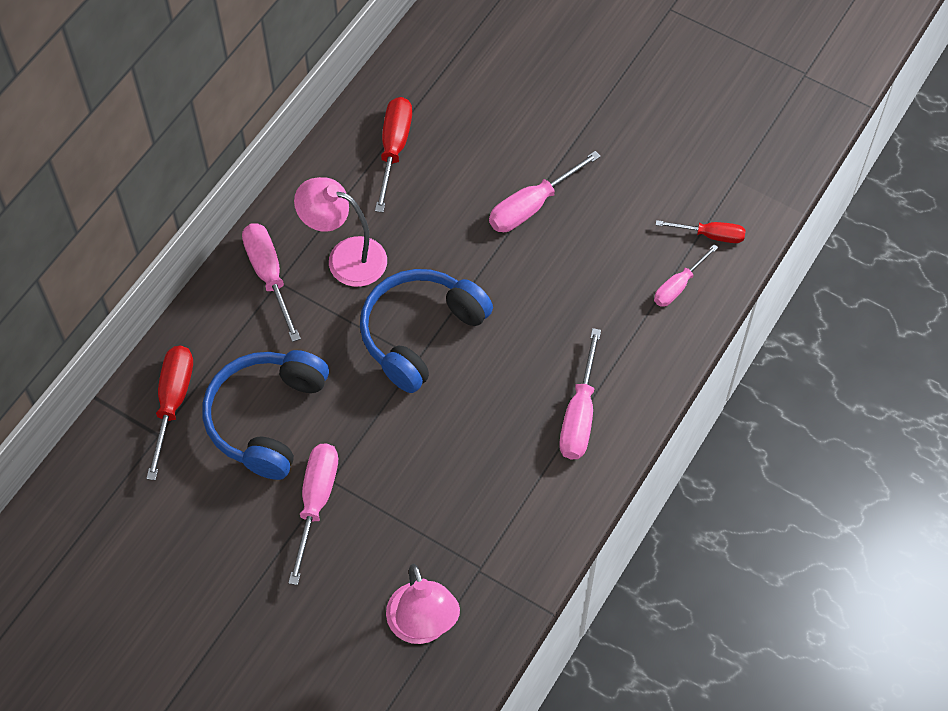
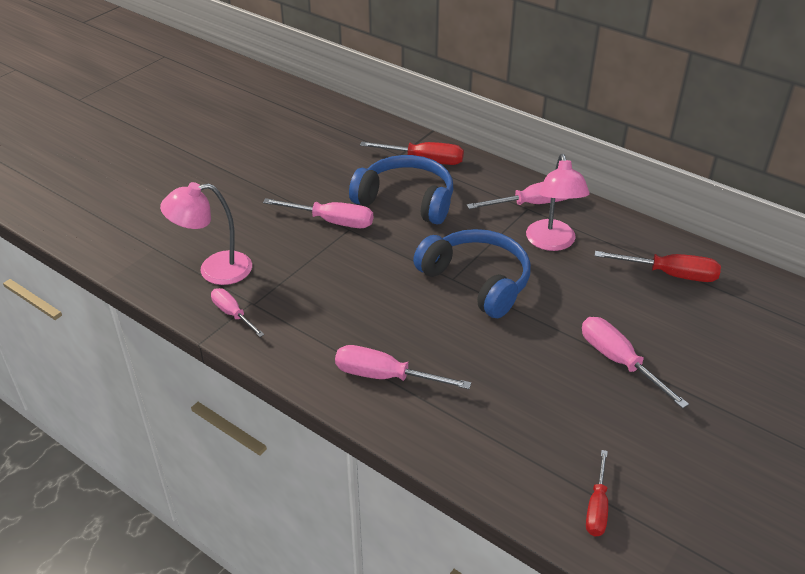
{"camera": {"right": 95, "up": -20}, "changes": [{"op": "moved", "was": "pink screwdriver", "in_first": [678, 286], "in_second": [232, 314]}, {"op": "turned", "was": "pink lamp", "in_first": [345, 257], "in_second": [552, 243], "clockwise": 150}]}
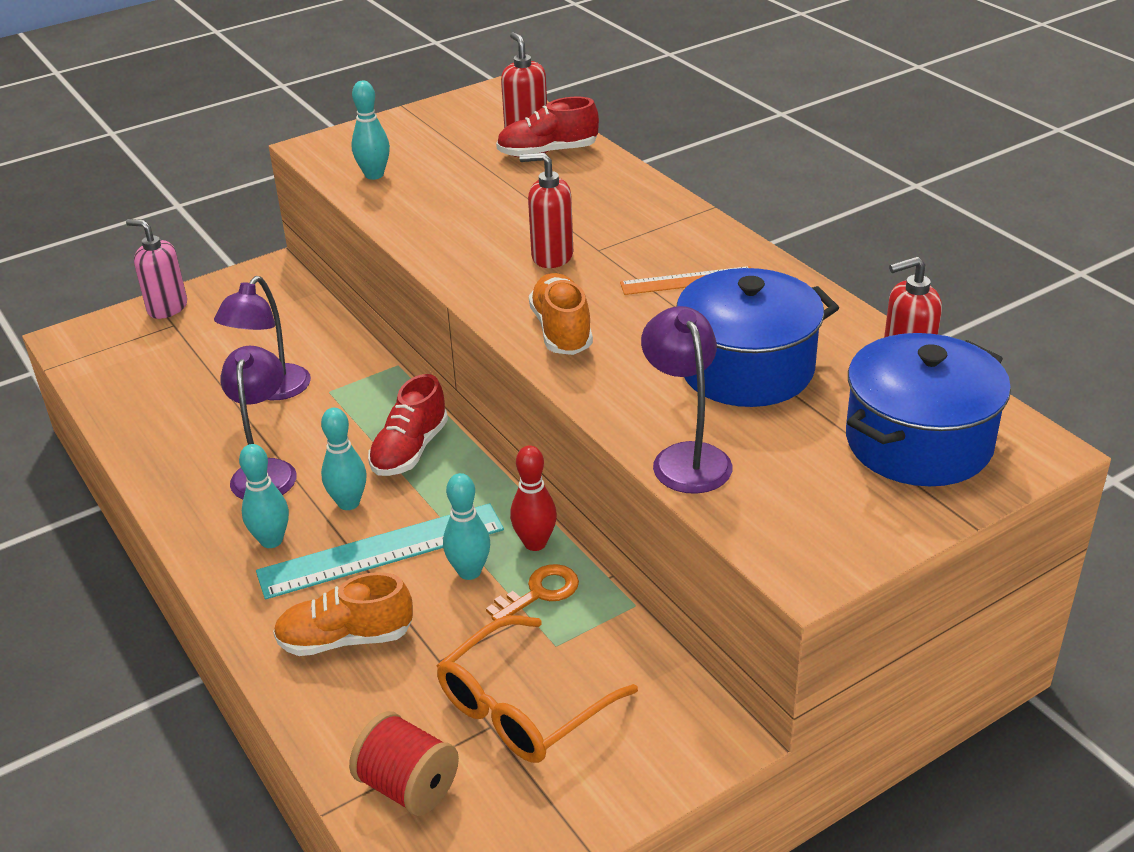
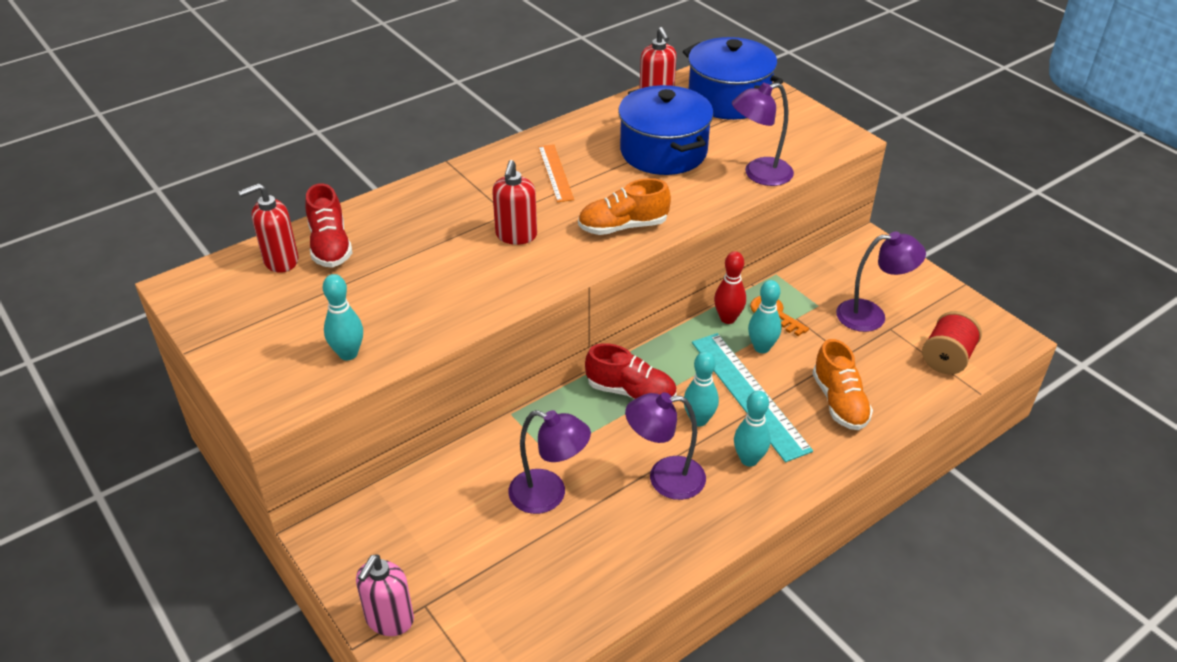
{"camera": {"right": -95, "up": 5}, "changes": [{"op": "replaced", "was": "orange glasses", "now": "purple lamp", "in_first": [523, 706], "in_second": [871, 316]}]}
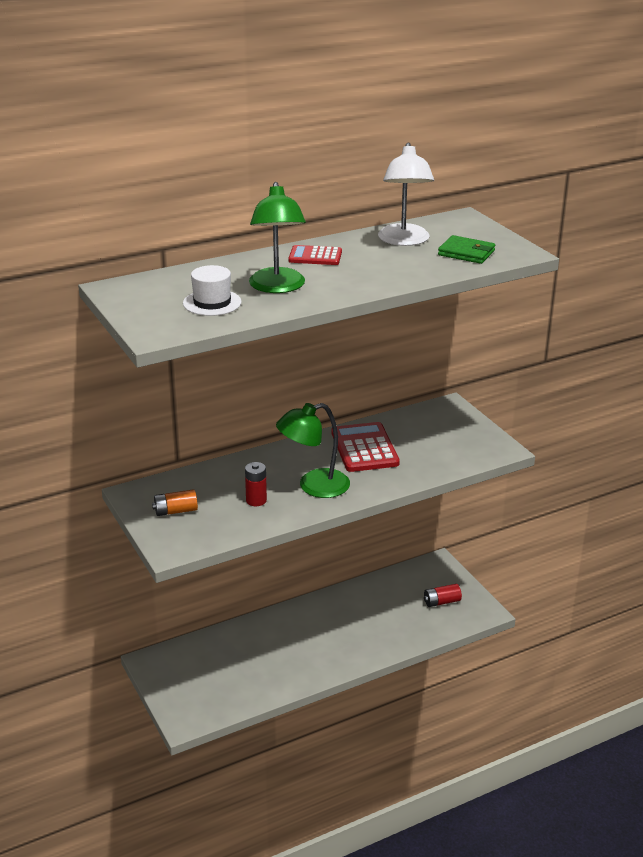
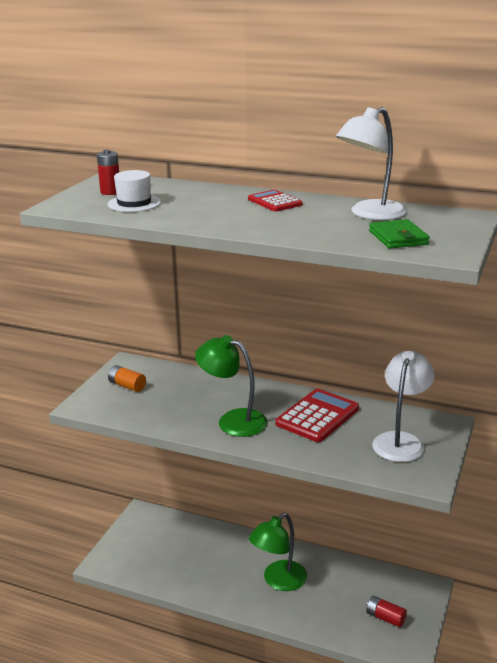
{"camera": {"right": 50, "up": -5}, "changes": [{"op": "moved", "was": "red battery", "in_first": [256, 500], "in_second": [110, 192]}, {"op": "moved", "was": "green lamp", "in_first": [277, 287], "in_second": [278, 581]}, {"op": "added", "now": "white lamp", "in_second": [401, 441]}]}
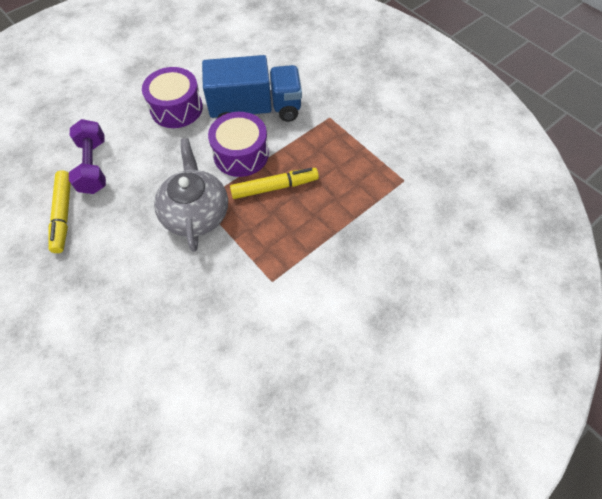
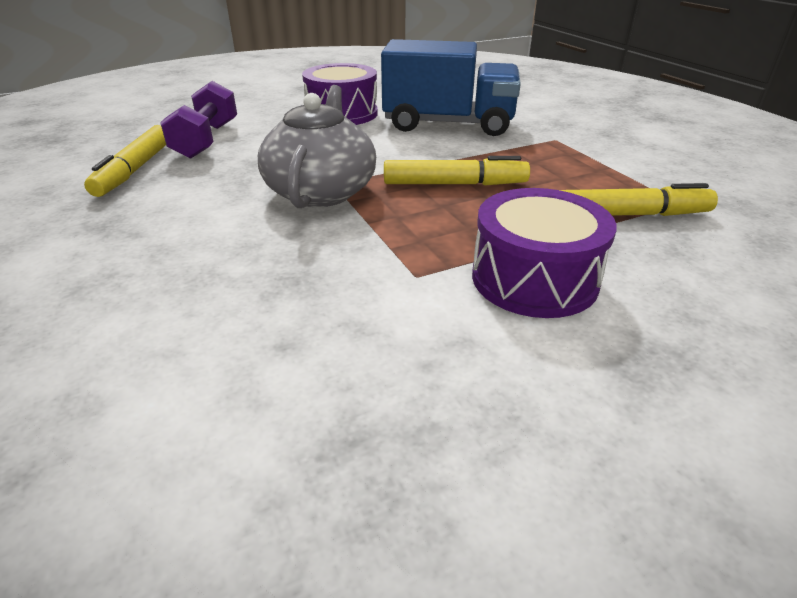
{"camera": {"right": 15, "up": -25}, "changes": [{"op": "moved", "was": "purple drum", "in_first": [241, 154], "in_second": [534, 279]}, {"op": "added", "now": "yellow marker", "in_second": [629, 215]}]}
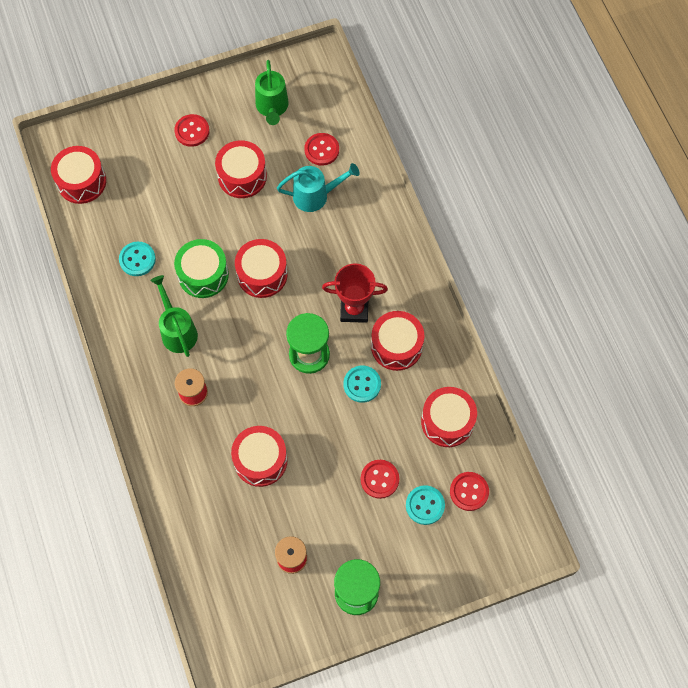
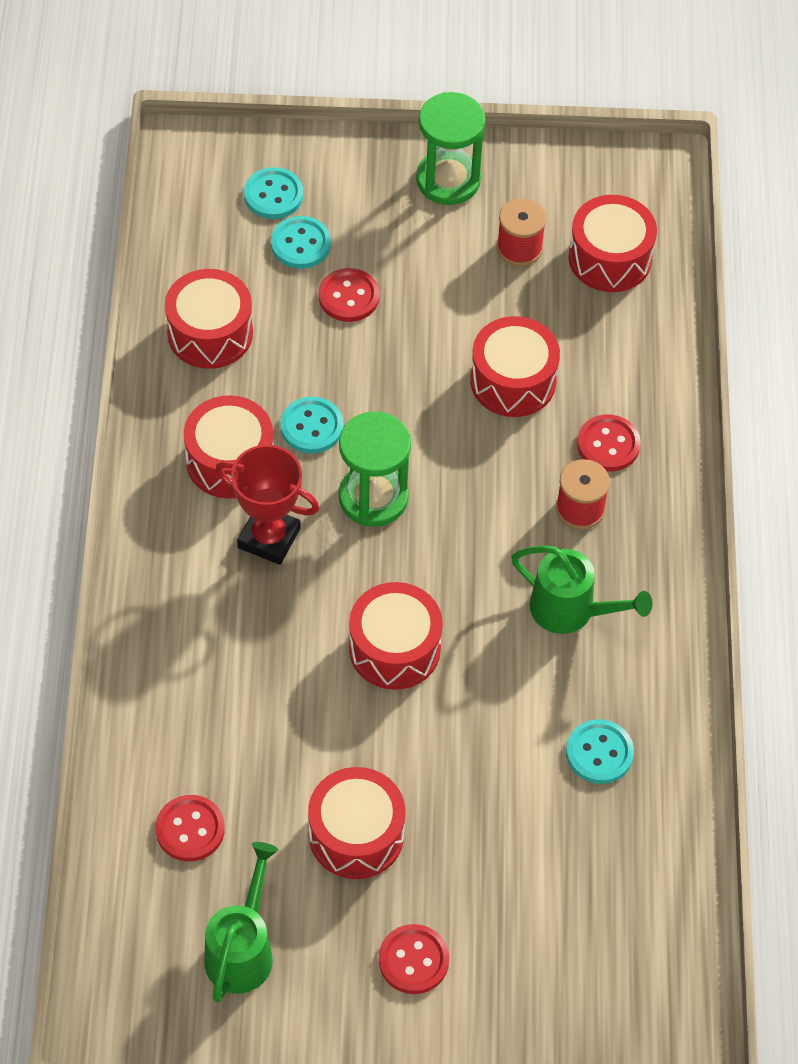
{"camera": {"right": -160, "up": -10}, "changes": [{"op": "added", "now": "turquoise button", "in_second": [273, 195]}, {"op": "turned", "was": "green watering can", "in_first": [177, 330], "in_second": [571, 611], "clockwise": -60}, {"op": "moved", "was": "red drum", "in_first": [81, 181], "in_second": [610, 258]}, {"op": "moved", "was": "red button", "in_first": [469, 491], "in_second": [608, 444]}, {"op": "removed", "was": "green drum", "in_first": [203, 274]}, {"op": "removed", "was": "turquoise watering can", "in_first": [316, 196]}]}
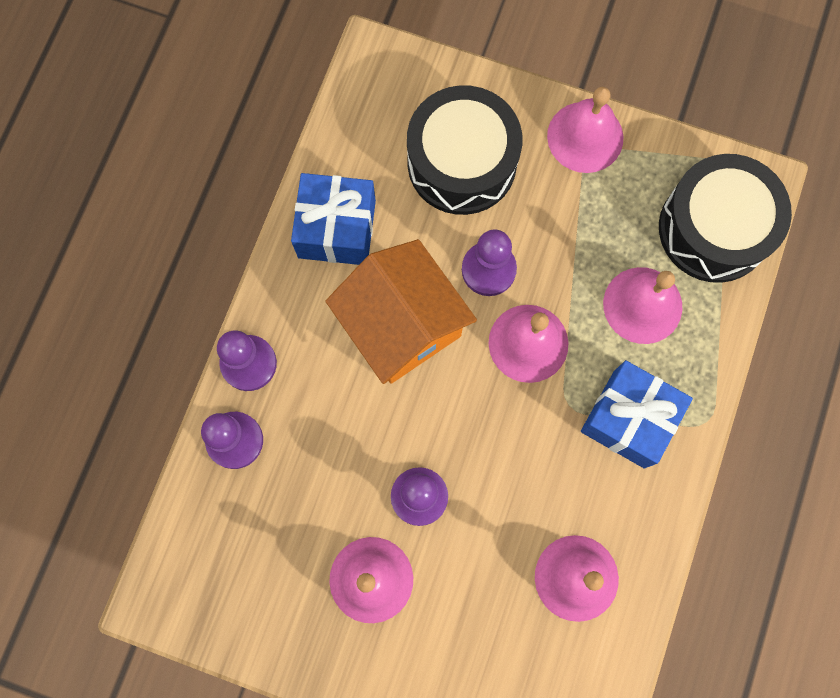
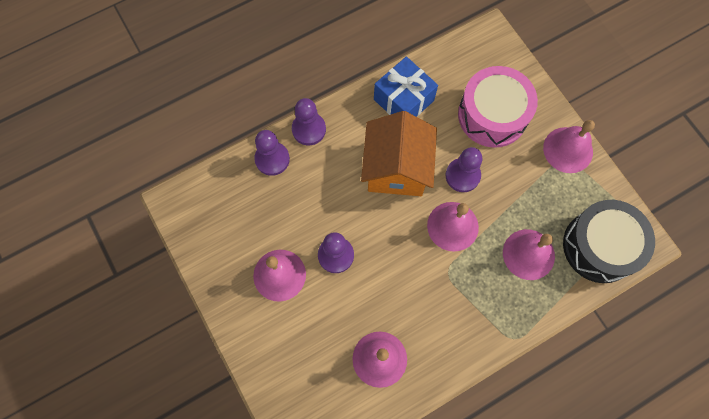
{"camera": {"right": 40, "up": -5}, "changes": [{"op": "recoloured", "was": "black drum", "now": "pink drum", "in_first": [462, 162], "in_second": [492, 115]}, {"op": "removed", "was": "blue gift", "in_first": [629, 419]}]}
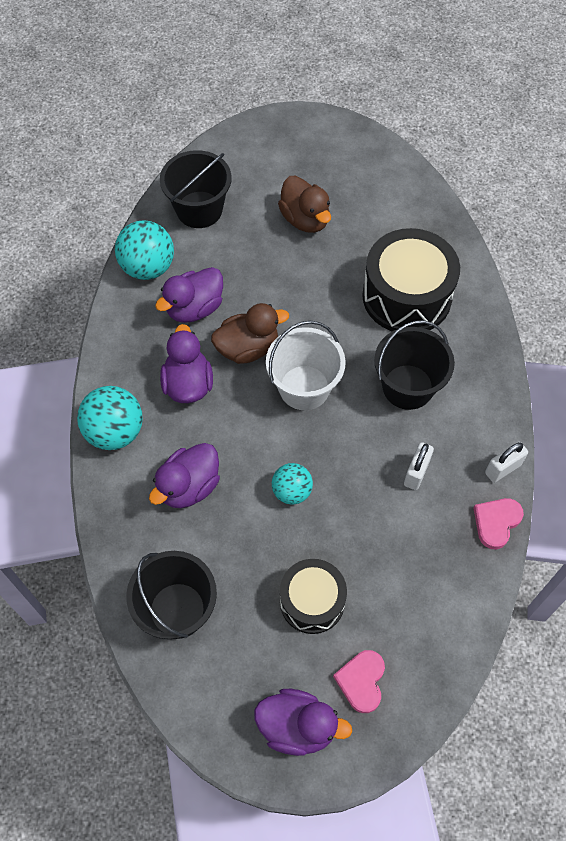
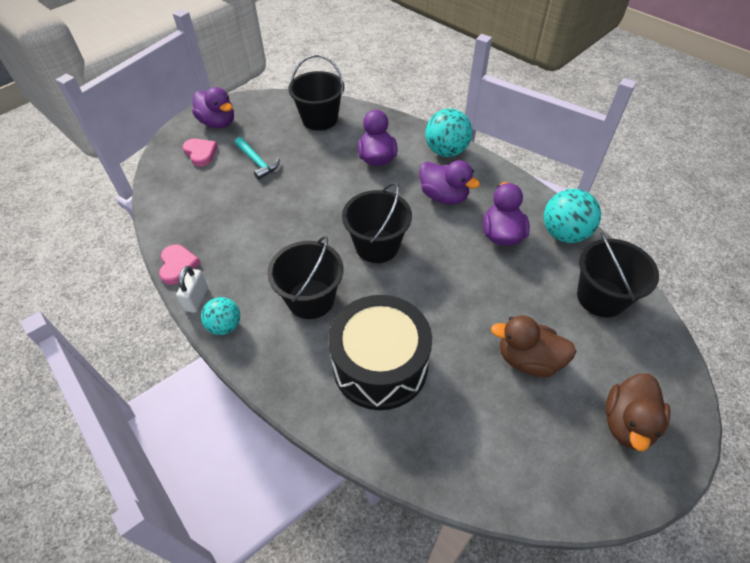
{"camera": {"right": 135, "up": -10}, "changes": [{"op": "turned", "was": "purple duck", "in_first": [297, 726], "in_second": [218, 123], "clockwise": -105}, {"op": "moved", "was": "turquoise ball", "in_first": [292, 491], "in_second": [225, 326]}, {"op": "replaced", "was": "black drum", "now": "turquoise hammer", "in_first": [312, 601], "in_second": [257, 162]}, {"op": "recoloured", "was": "white bucket", "now": "black bucket", "in_first": [304, 387], "in_second": [377, 246]}, {"op": "moved", "was": "brown duck", "in_first": [248, 348], "in_second": [627, 423]}, {"op": "removed", "was": "white padlock", "in_first": [416, 473]}]}
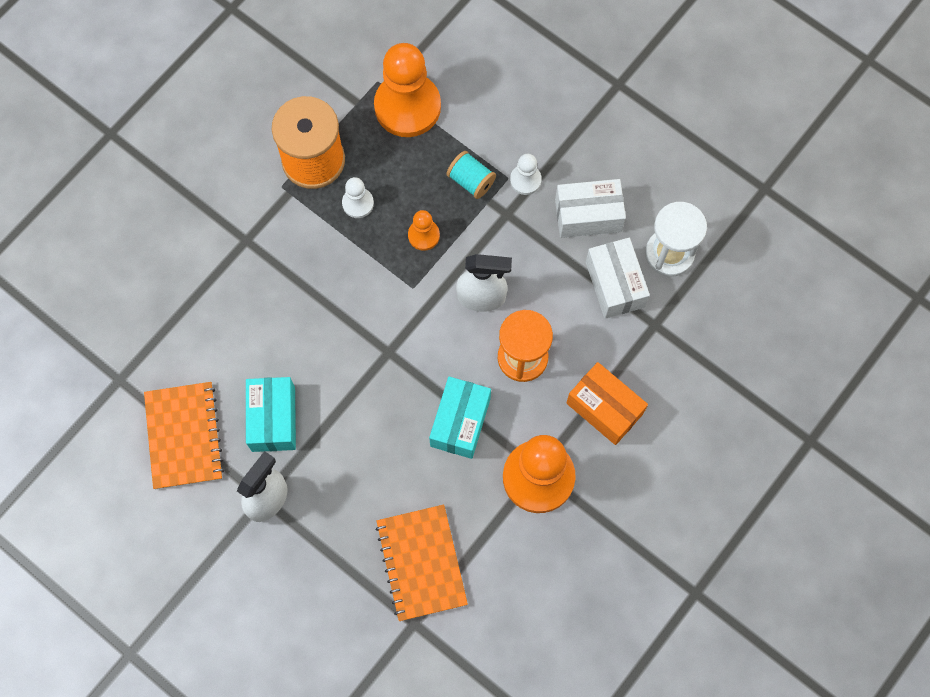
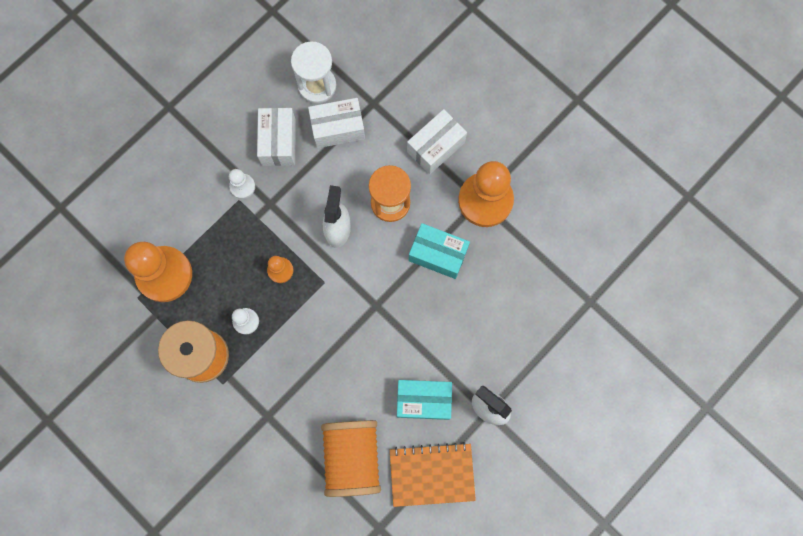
{"camera": {"right": -85, "up": 5}, "changes": [{"op": "added", "now": "orange spool", "in_second": [352, 457]}, {"op": "recoloured", "was": "orange box", "now": "white box", "in_first": [604, 408], "in_second": [436, 147]}, {"op": "removed", "was": "orange notebook", "in_first": [421, 563]}, {"op": "removed", "was": "turquoise spool", "in_first": [471, 181]}]}
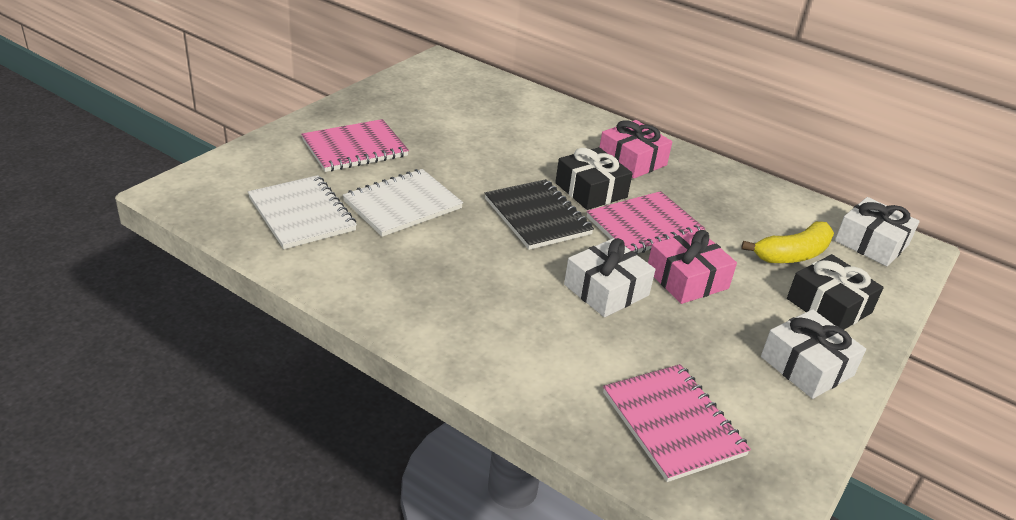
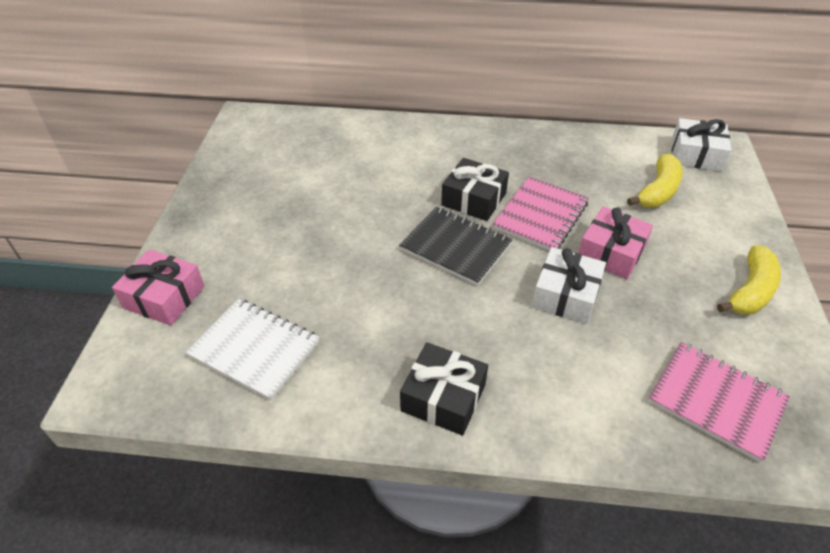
{"camera": {"right": -25, "up": 10}, "changes": [{"op": "moved", "was": "pink gift", "in_first": [632, 160], "in_second": [164, 297]}, {"op": "moved", "was": "black gift", "in_first": [829, 306], "in_second": [443, 397]}, {"op": "replaced", "was": "white gift", "now": "yellow banana", "in_first": [807, 366], "in_second": [750, 291]}, {"op": "removed", "was": "pink notebook", "in_first": [355, 148]}, {"op": "removed", "was": "white notebook", "in_first": [403, 205]}]}
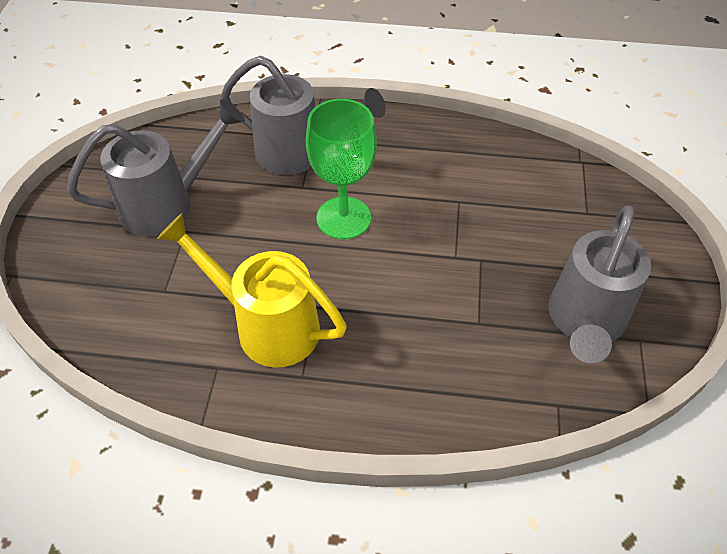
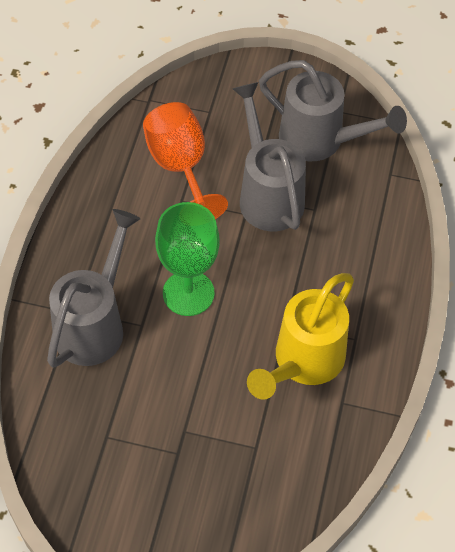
{"camera": {"right": -85, "up": 5}, "changes": [{"op": "added", "now": "orange goblet", "in_second": [180, 167]}, {"op": "moved", "was": "grey watering can", "in_first": [166, 204], "in_second": [268, 195]}]}
